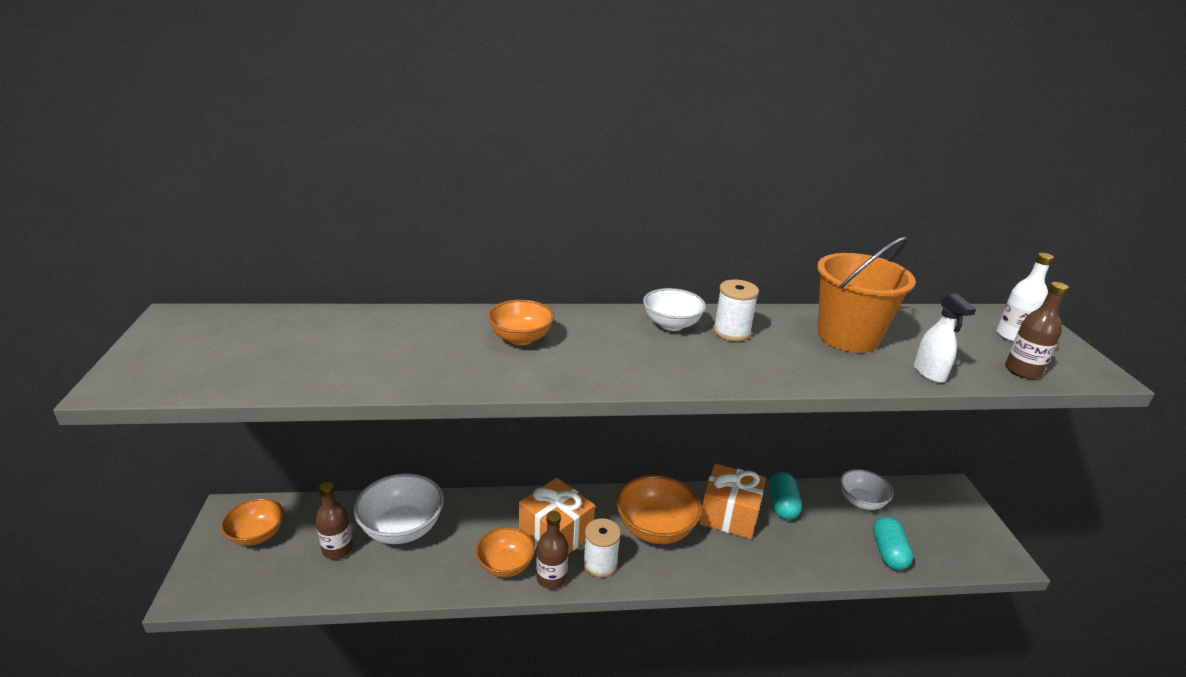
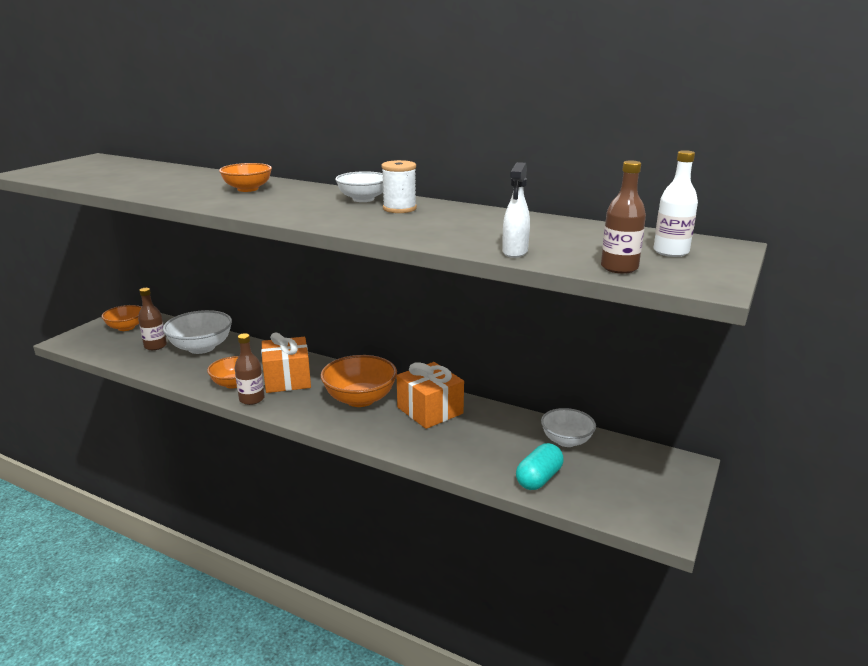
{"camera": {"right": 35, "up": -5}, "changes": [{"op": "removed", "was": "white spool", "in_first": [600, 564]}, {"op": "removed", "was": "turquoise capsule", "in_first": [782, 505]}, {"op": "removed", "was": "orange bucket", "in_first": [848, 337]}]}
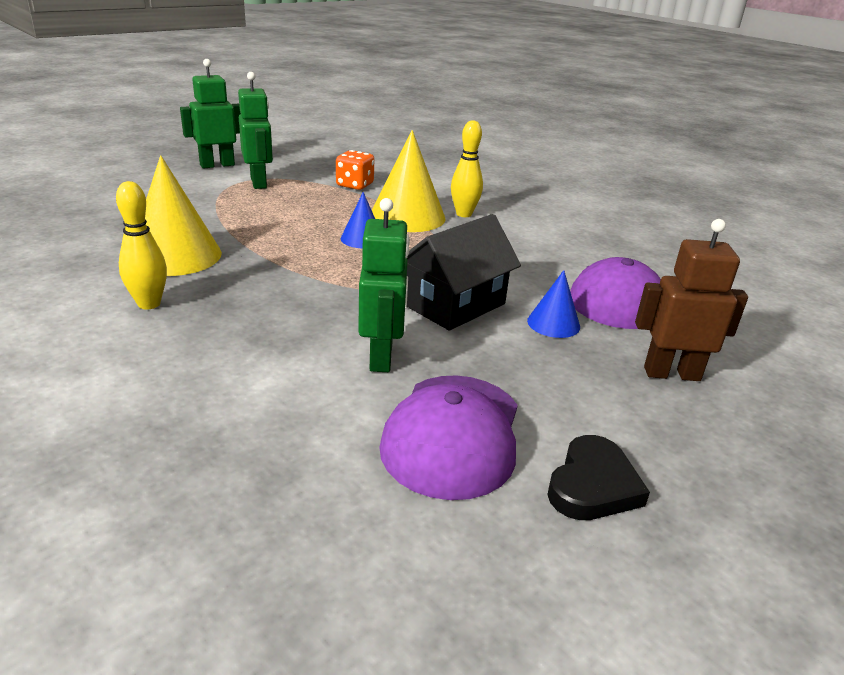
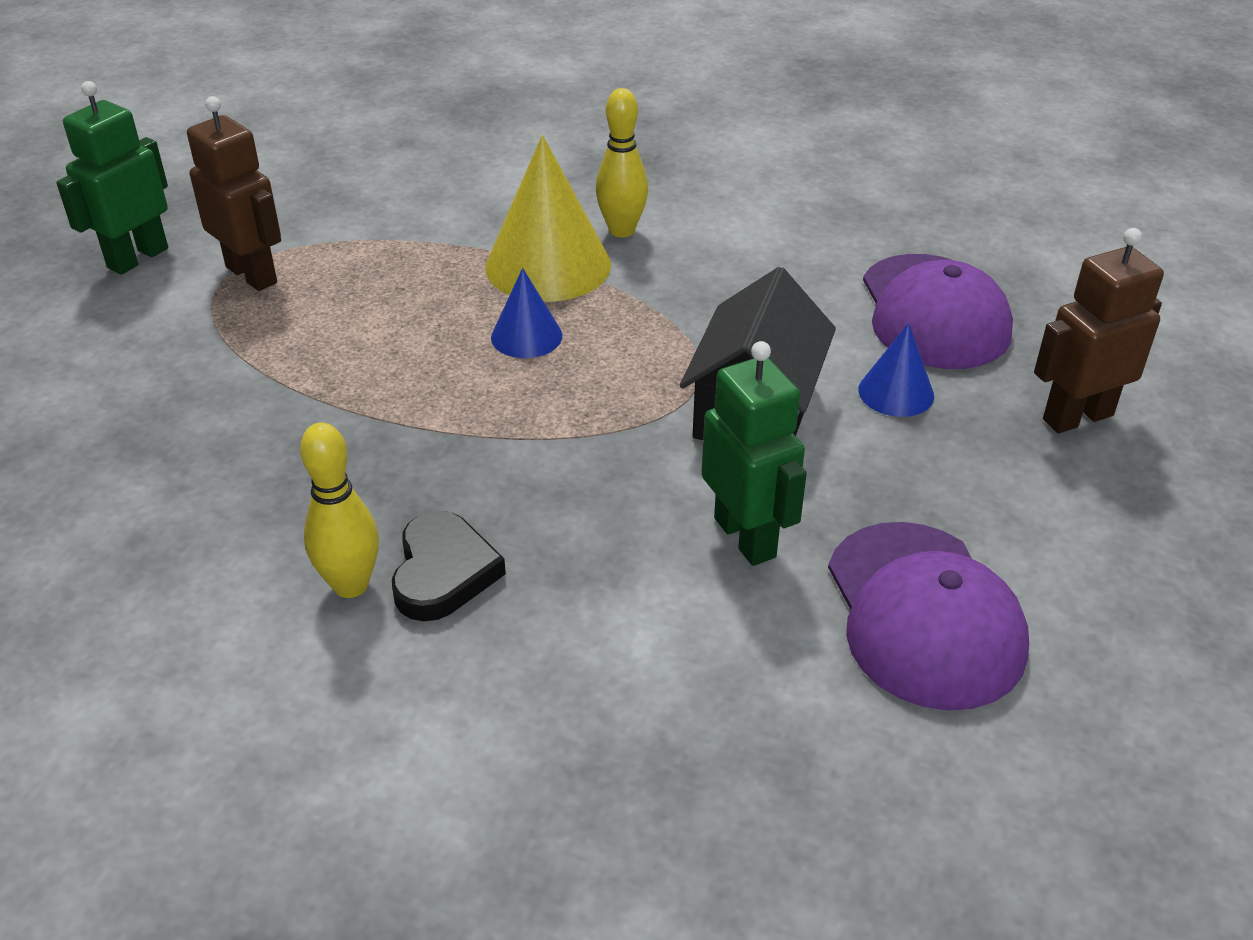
{"camera": {"right": -25, "up": 10}, "changes": [{"op": "recoloured", "was": "green robot", "now": "brown robot", "in_first": [259, 183], "in_second": [252, 274]}, {"op": "moved", "was": "black heart", "in_first": [593, 485], "in_second": [443, 572]}, {"op": "removed", "was": "yellow cone", "in_first": [175, 255]}, {"op": "removed", "was": "orange dice", "in_first": [355, 185]}]}
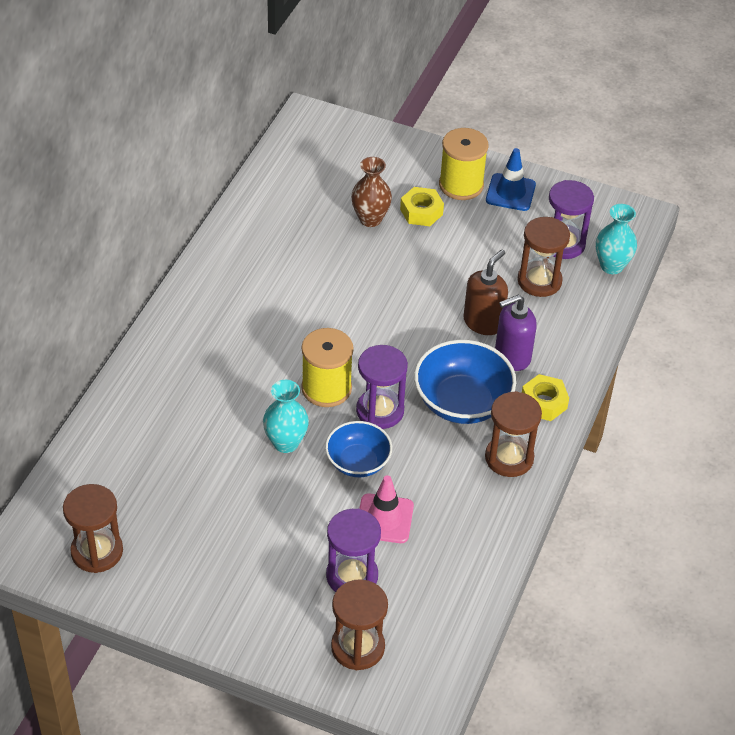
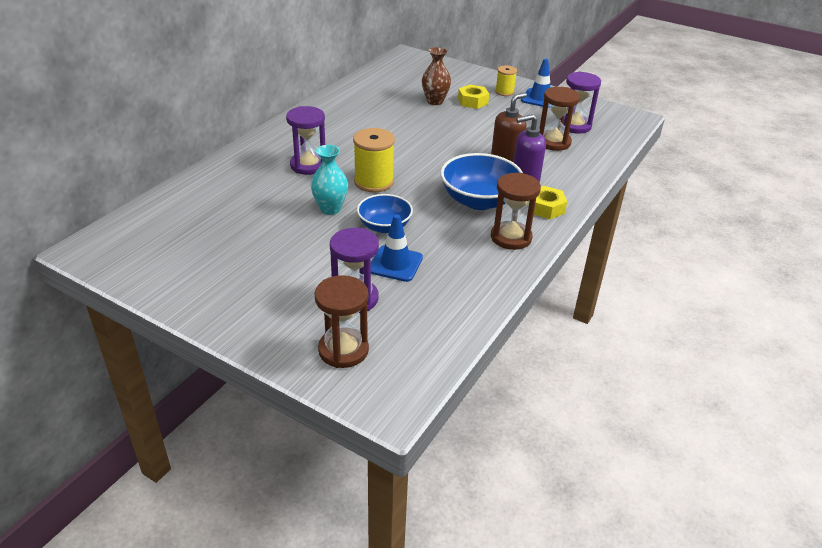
{"camera": {"right": 10, "up": -10}, "changes": [{"op": "moved", "was": "purple hourglass", "in_first": [380, 411], "in_second": [308, 165]}, {"op": "recoloured", "was": "pink traffic cone", "now": "blue traffic cone", "in_first": [384, 519], "in_second": [395, 264]}, {"op": "resized", "was": "yellow spool", "in_first": [461, 185], "in_second": [504, 92], "ratio": 0.59}, {"op": "removed", "was": "brown hourglass", "in_first": [97, 551]}, {"op": "removed", "was": "turquoise vase", "in_first": [611, 266]}]}
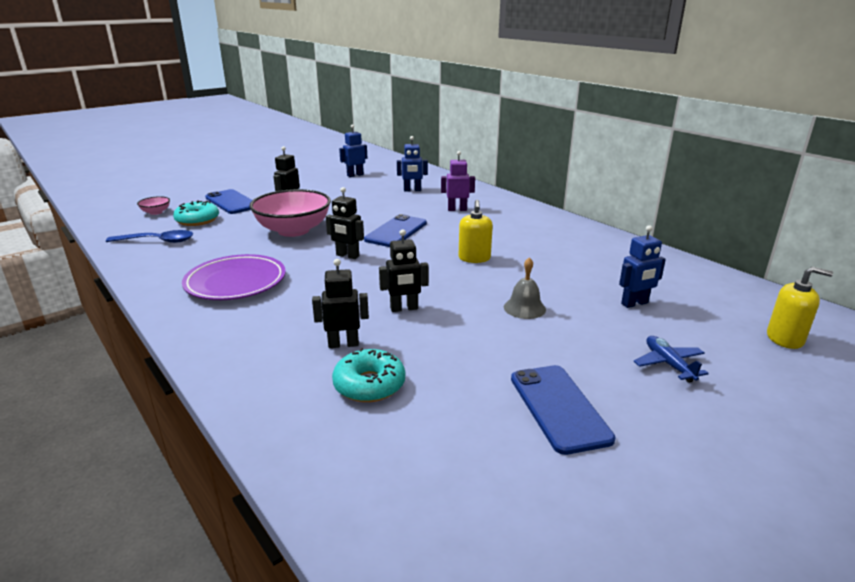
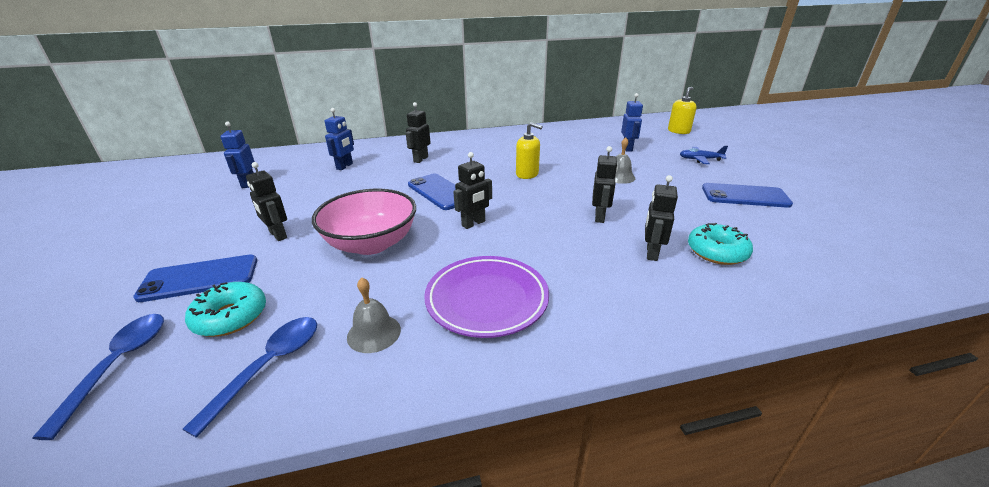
{"camera": {"right": -65, "up": 5}, "changes": [{"op": "replaced", "was": "pink bowl", "now": "blue spoon", "in_first": [156, 212], "in_second": [119, 364]}, {"op": "added", "now": "grey bell", "in_second": [374, 333]}, {"op": "recoloured", "was": "purple robot", "now": "black robot", "in_first": [457, 209], "in_second": [420, 159]}]}
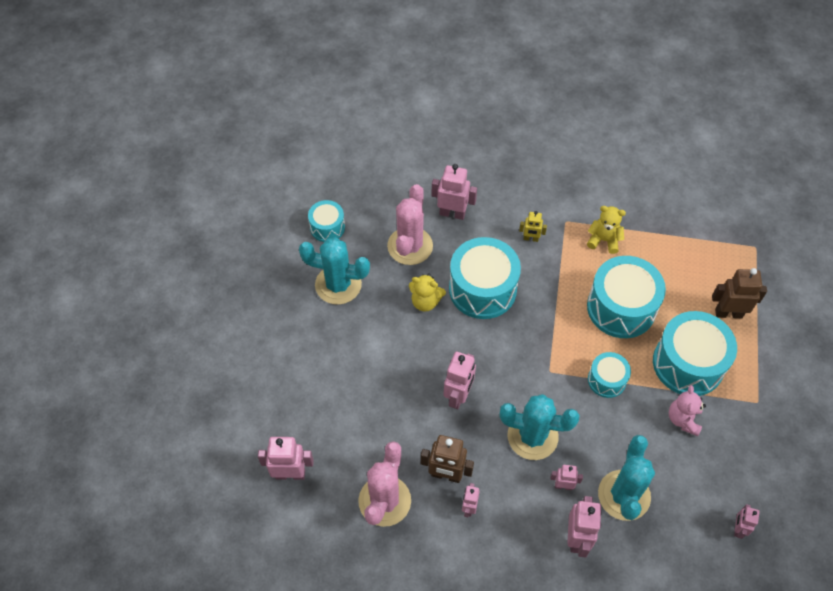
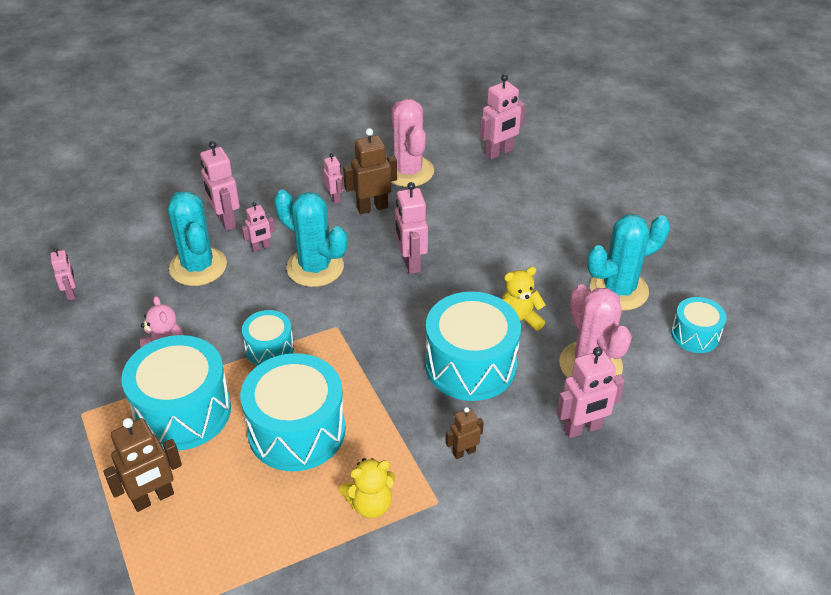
{"camera": {"right": 145, "up": -15}, "changes": [{"op": "turned", "was": "turquoise cactus", "in_first": [532, 436], "in_second": [315, 267], "clockwise": 60}, {"op": "recoloured", "was": "yellow robot", "now": "brown robot", "in_first": [530, 239], "in_second": [463, 452]}]}
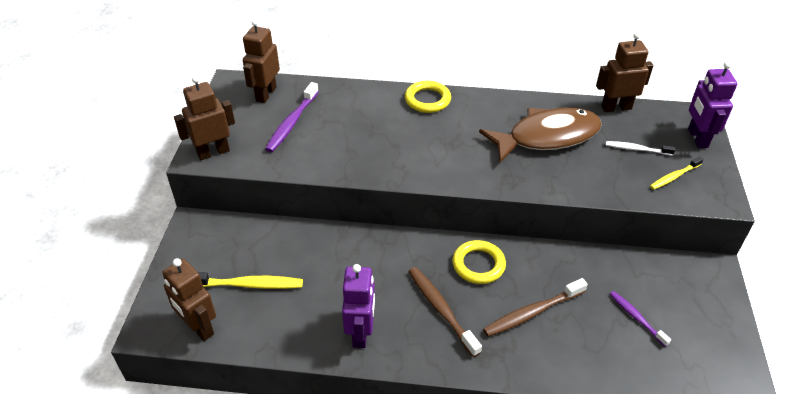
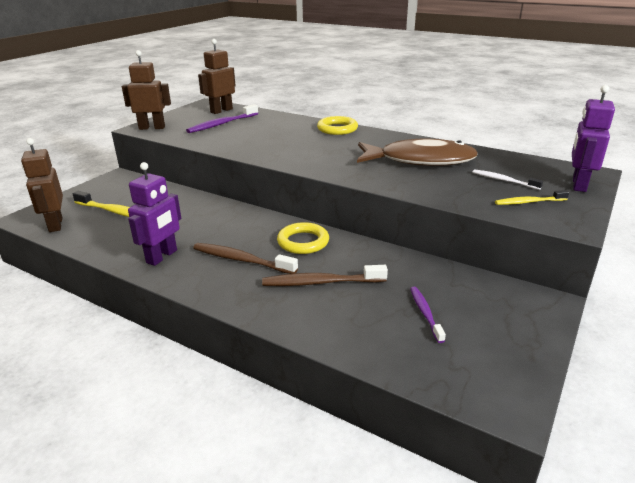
{"camera": {"right": 25, "up": -15}, "changes": [{"op": "turned", "was": "brown toothbrush", "in_first": [441, 310], "in_second": [241, 260], "clockwise": -60}, {"op": "removed", "was": "brown robot", "in_first": [616, 107]}]}
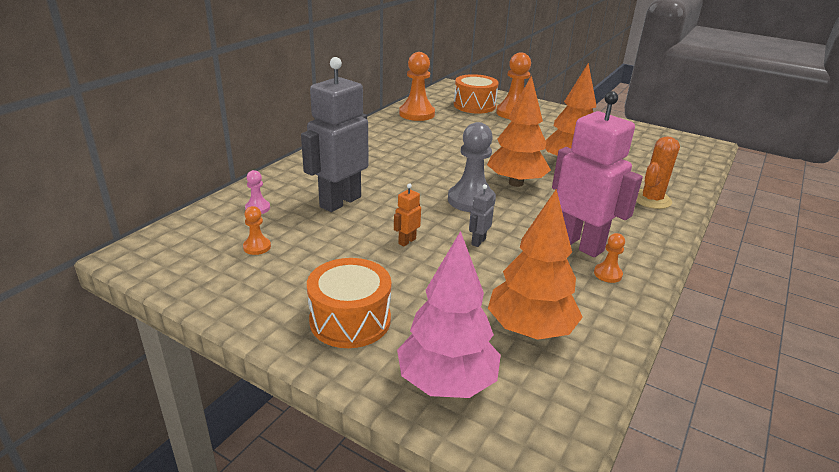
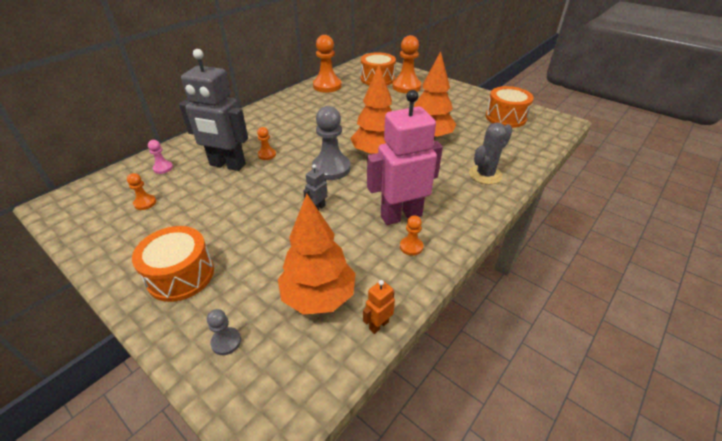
{"camera": {"right": 10, "up": 10}, "changes": [{"op": "turned", "was": "grey robot", "in_first": [340, 202], "in_second": [227, 165], "clockwise": -120}, {"op": "replaced", "was": "pink tree", "now": "grey pawn", "in_first": [447, 382], "in_second": [226, 342]}, {"op": "added", "now": "orange pawn", "in_second": [267, 155]}, {"op": "moved", "was": "orange robot", "in_first": [407, 241], "in_second": [378, 325]}, {"op": "turned", "was": "pink robot", "in_first": [579, 244], "in_second": [401, 216], "clockwise": -75}, {"op": "recoloured", "was": "orange cactus", "now": "grey cactus", "in_first": [651, 200], "in_second": [485, 175]}, {"op": "added", "now": "orange drum", "in_second": [505, 117]}]}
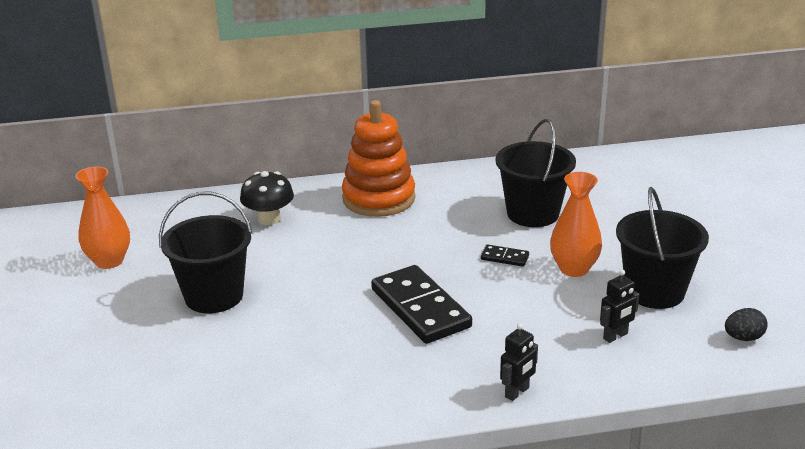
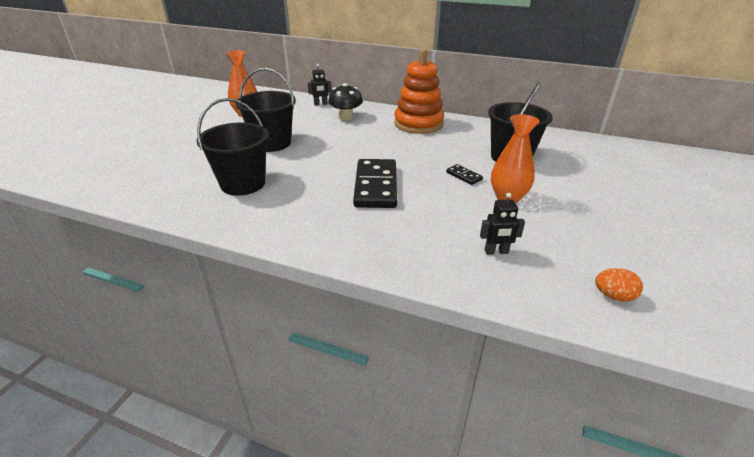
{"camera": {"right": 30, "up": 5}, "changes": [{"op": "moved", "was": "black bucket", "in_first": [654, 291], "in_second": [243, 184]}, {"op": "moved", "was": "black robot", "in_first": [517, 392], "in_second": [320, 104]}, {"op": "recoloured", "was": "black egg", "now": "orange egg", "in_first": [743, 338], "in_second": [613, 296]}]}
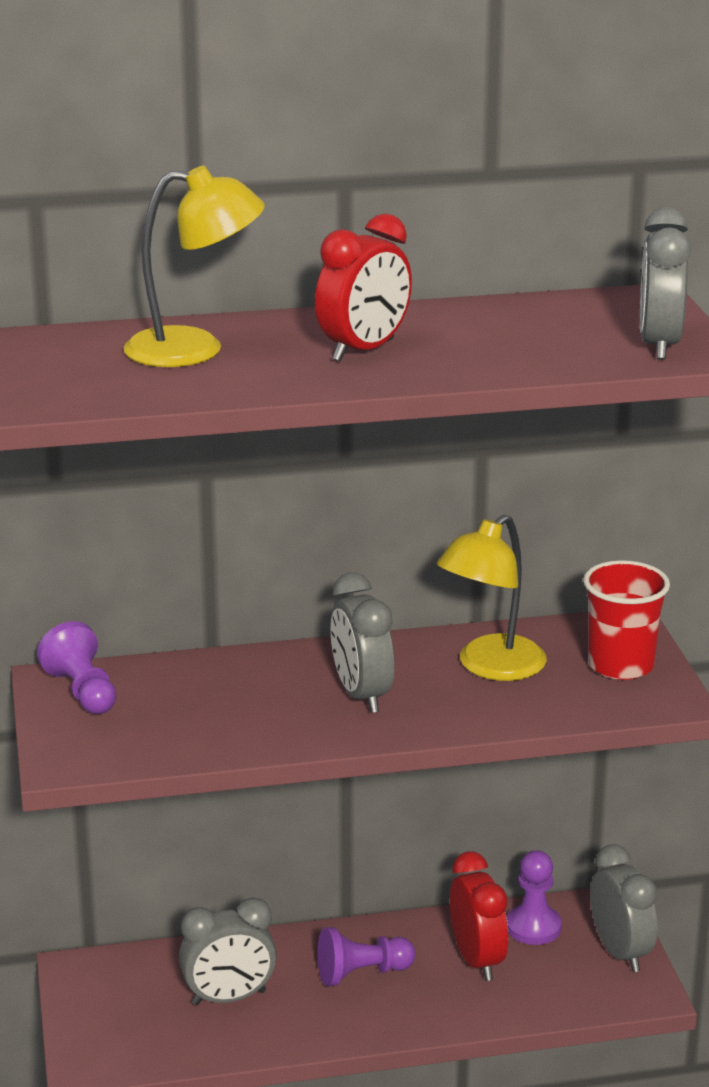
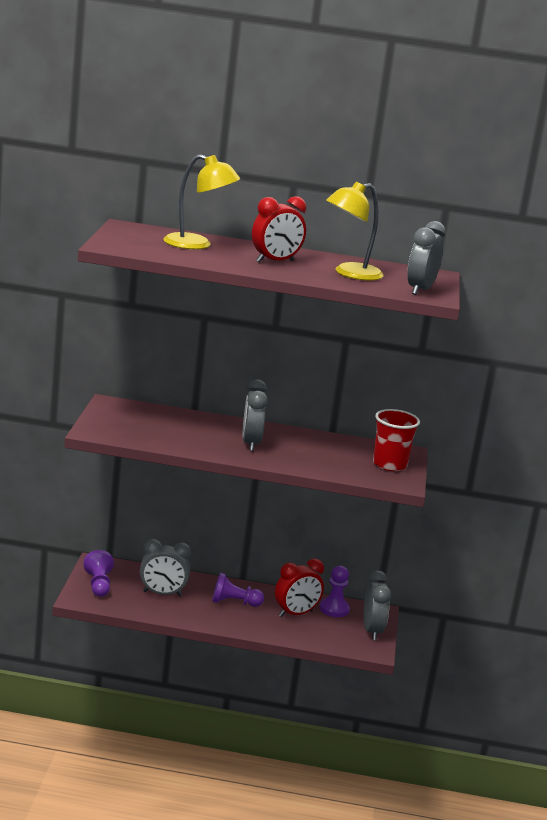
{"camera": {"right": 15, "up": -5}, "changes": [{"op": "moved", "was": "purple pawn", "in_first": [82, 691], "in_second": [98, 585]}, {"op": "turned", "was": "red clock", "in_first": [477, 960], "in_second": [295, 614], "clockwise": 60}, {"op": "moved", "was": "yellow lamp", "in_first": [490, 667], "in_second": [350, 273]}]}
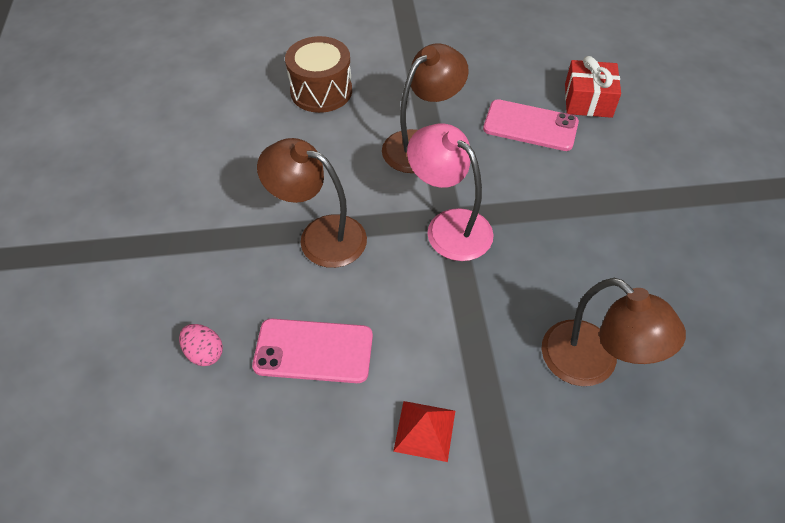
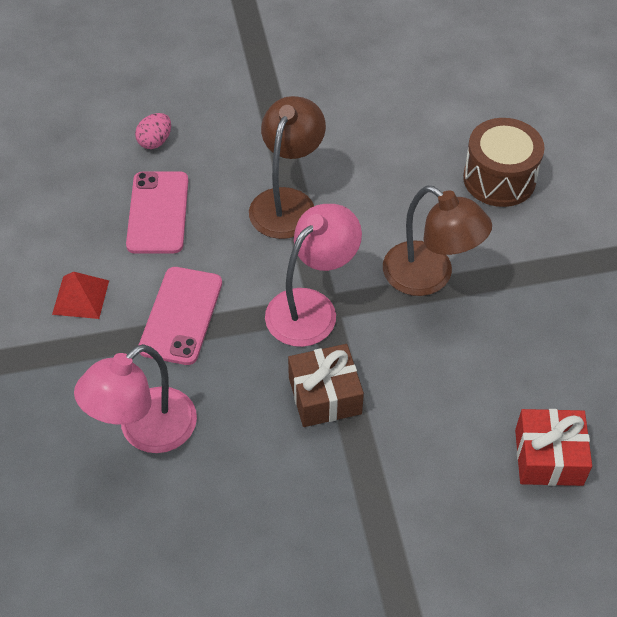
{"camera": {"right": 85, "up": 0}, "changes": [{"op": "recoloured", "was": "brown lamp", "now": "pink lamp", "in_first": [591, 364], "in_second": [145, 431]}, {"op": "moved", "was": "pink phone", "in_first": [530, 126], "in_second": [181, 316]}, {"op": "added", "now": "brown gift", "in_second": [325, 395]}]}
